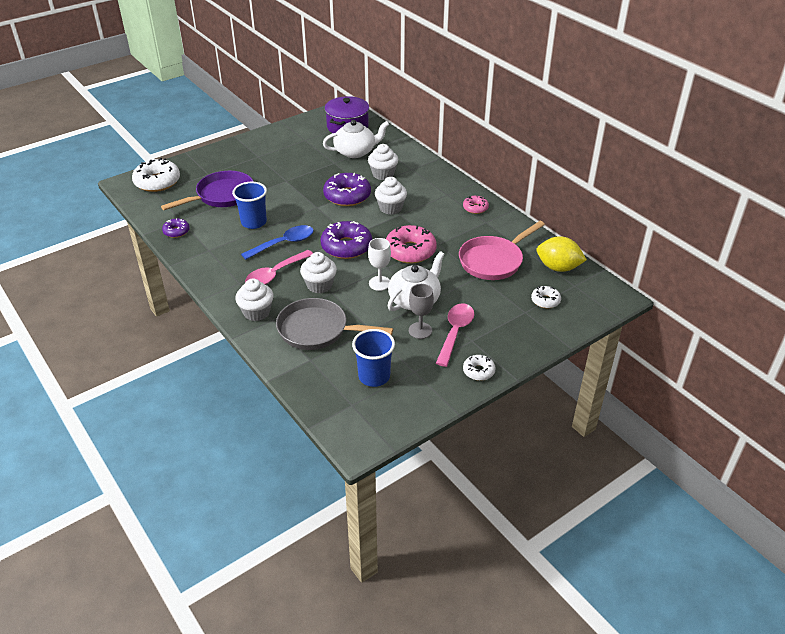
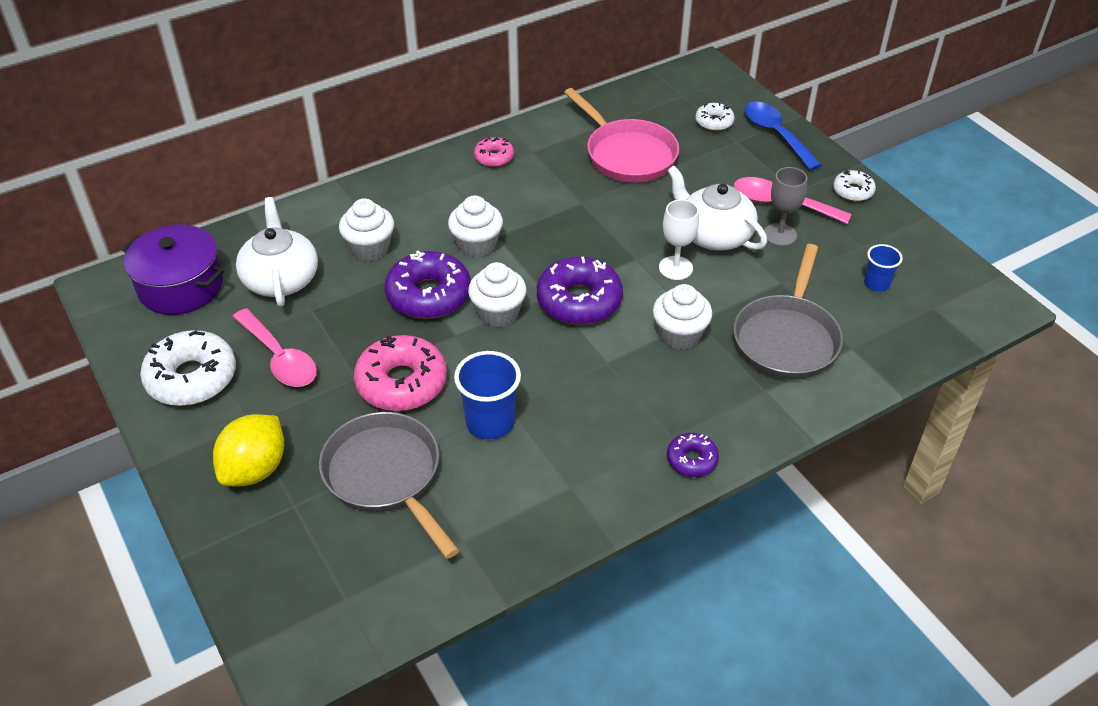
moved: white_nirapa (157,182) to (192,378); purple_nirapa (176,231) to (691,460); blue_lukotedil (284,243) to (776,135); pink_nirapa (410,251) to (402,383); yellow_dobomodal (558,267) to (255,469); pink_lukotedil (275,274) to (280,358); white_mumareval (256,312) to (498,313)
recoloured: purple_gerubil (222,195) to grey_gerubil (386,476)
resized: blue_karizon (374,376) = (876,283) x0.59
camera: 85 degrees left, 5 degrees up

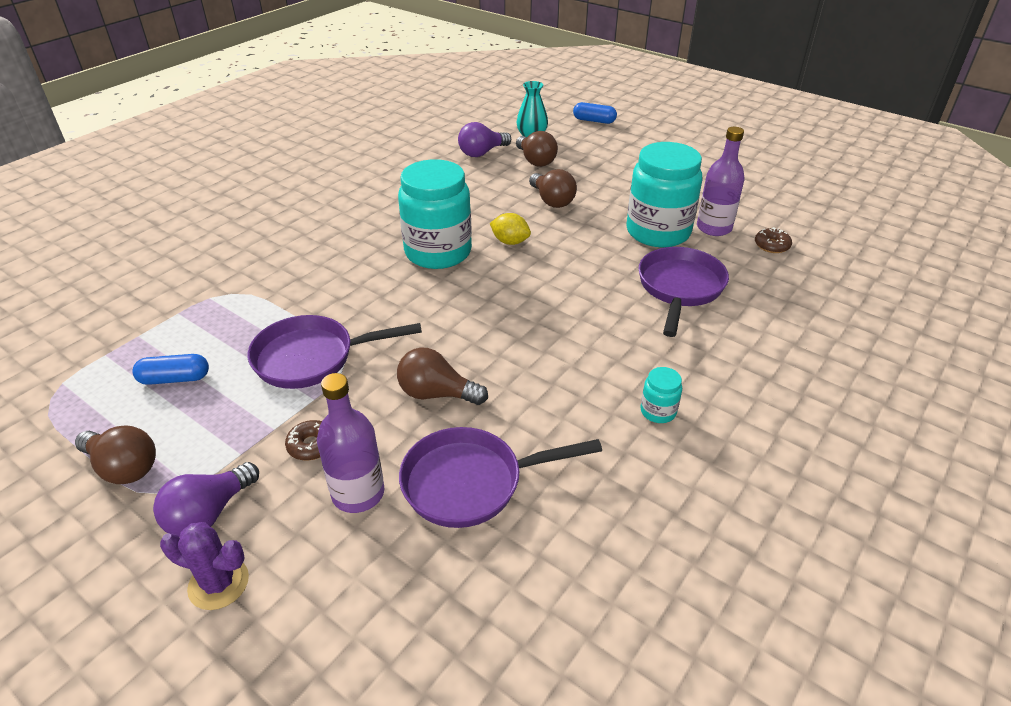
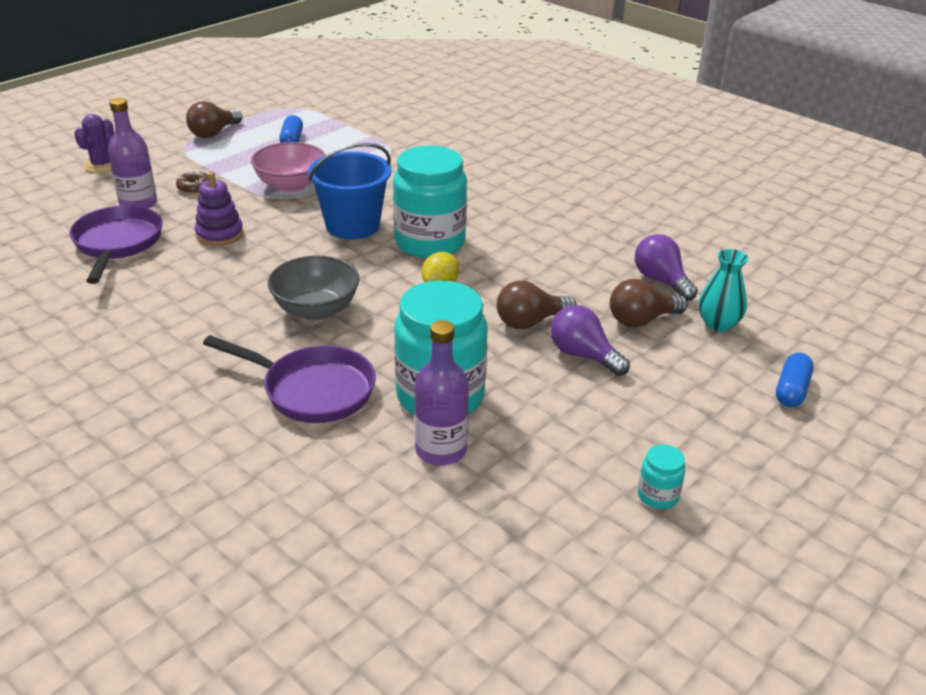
removed: brown_nirapa (771,245)
added: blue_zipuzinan (352,225); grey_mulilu (316,310)
moved: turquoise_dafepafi (658,411) to (658,496); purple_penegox (209,513) to (583,355)
replaced: purple_gerubil (312,358) to pink_mulilu (291,185); brown_penegox (436,394) to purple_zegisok (219,234)
camera: 95 degrees right, 5 degrees down

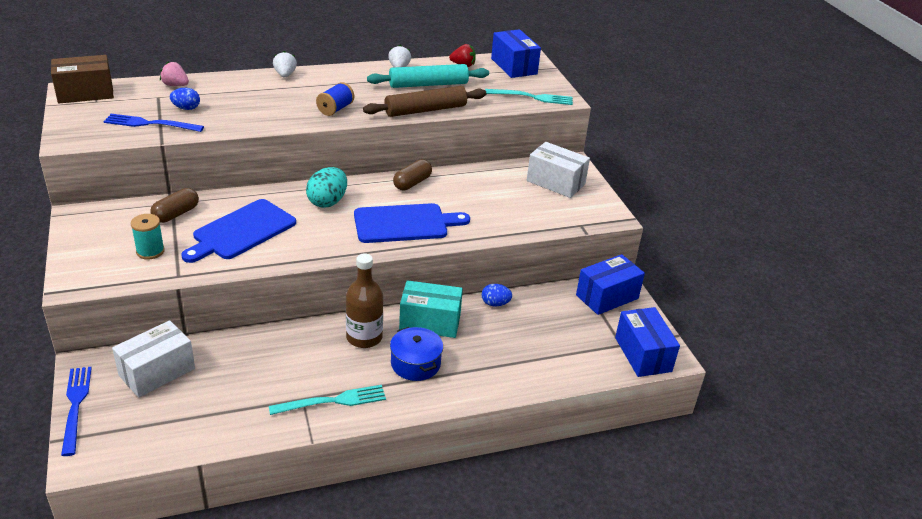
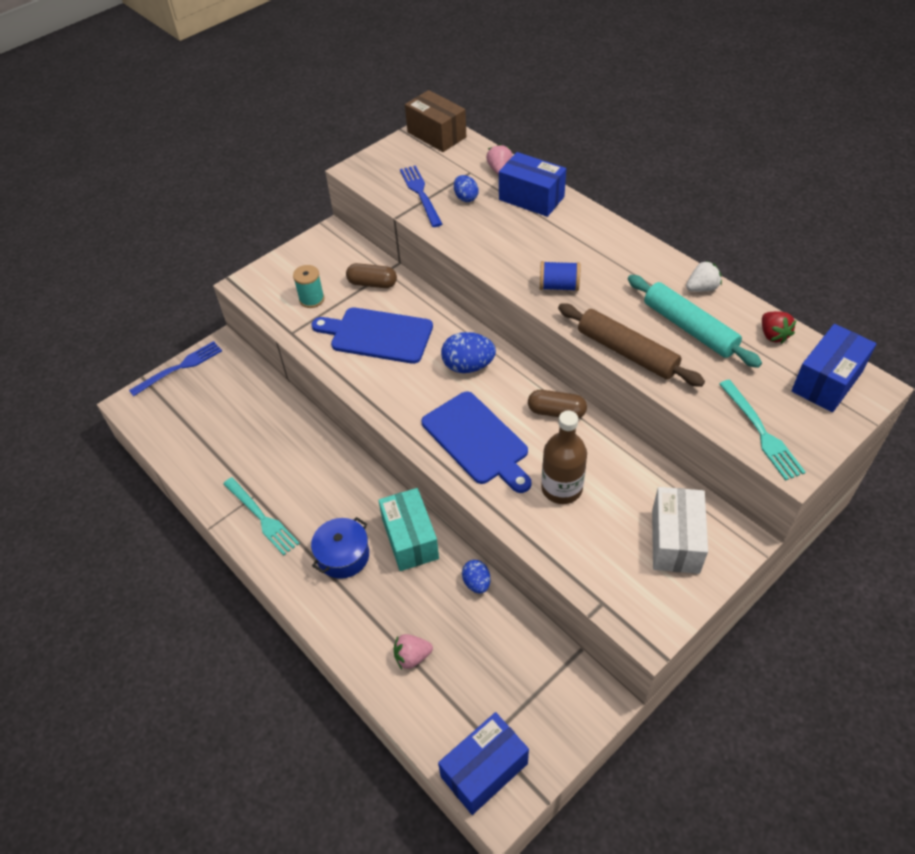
removed: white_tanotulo (285,75); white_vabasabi (157,372)
added: pink_tanotulo (412,656)
moved: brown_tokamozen (364,337) to (561,488); blue_vabasabi (607,297) to (531,198)
recoloured: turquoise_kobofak (327,202) to blue_kobofak (468,366)
camera: 70 degrees right, 15 degrees up

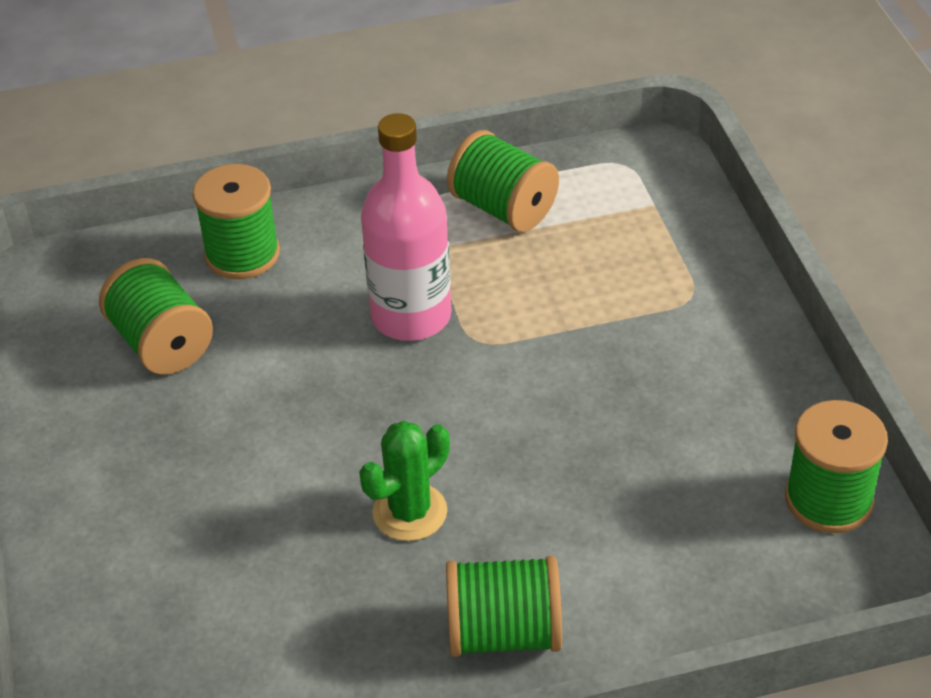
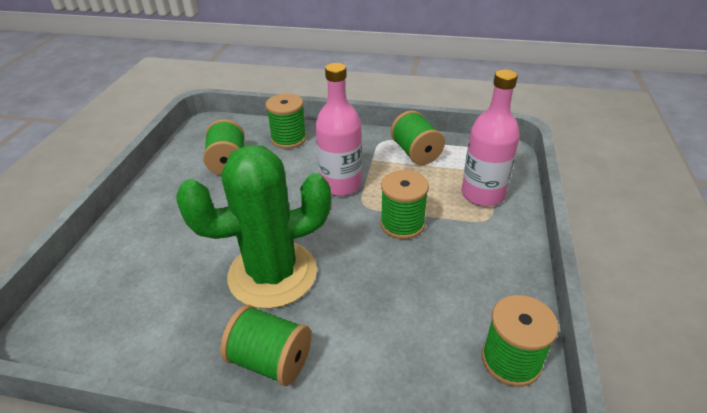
added: pink_tokamozen (482,194); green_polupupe (402,224)
resized: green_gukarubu (410,512) = (272,274) x2.10
camera: 25 degrees right, 5 degrees down

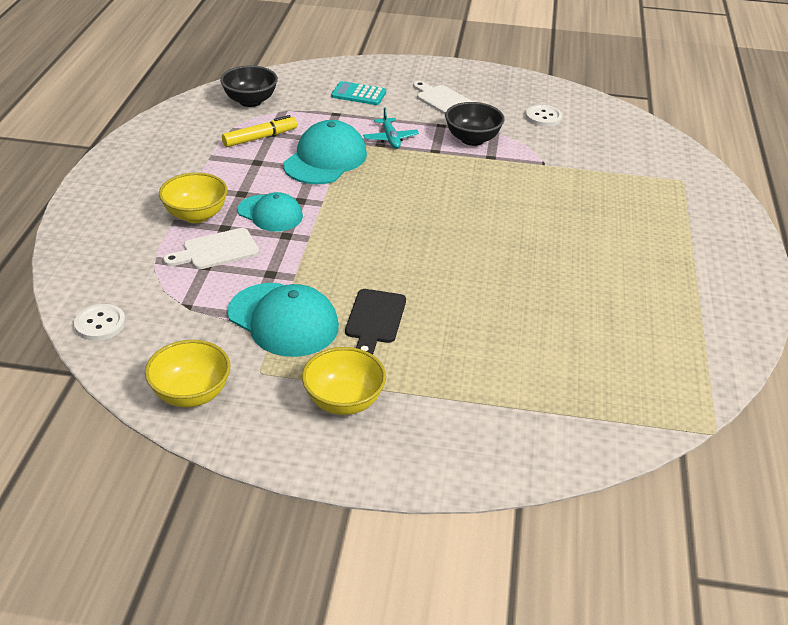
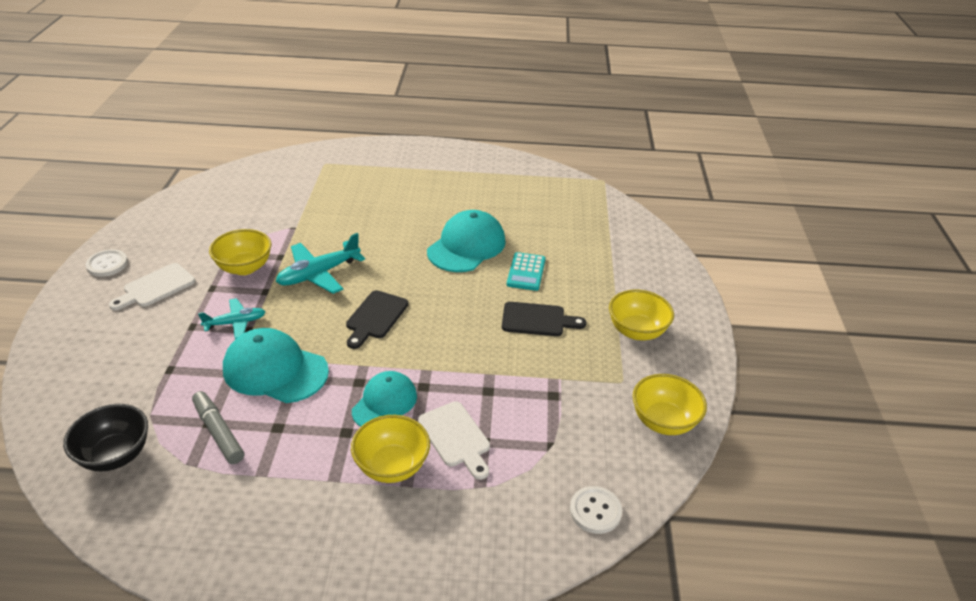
added: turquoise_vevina (319,274); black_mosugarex (375,317)
moved: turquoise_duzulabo (358,94) to (526,272); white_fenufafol (543,117) to (107,264); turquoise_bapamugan (283,320) to (466,246)
recoloured: black_mulilu (472,139) to yellow_mulilu (245,268); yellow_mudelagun (260,138) to grey_mudelagun (218,432)
camera: 95 degrees left, 0 degrees up

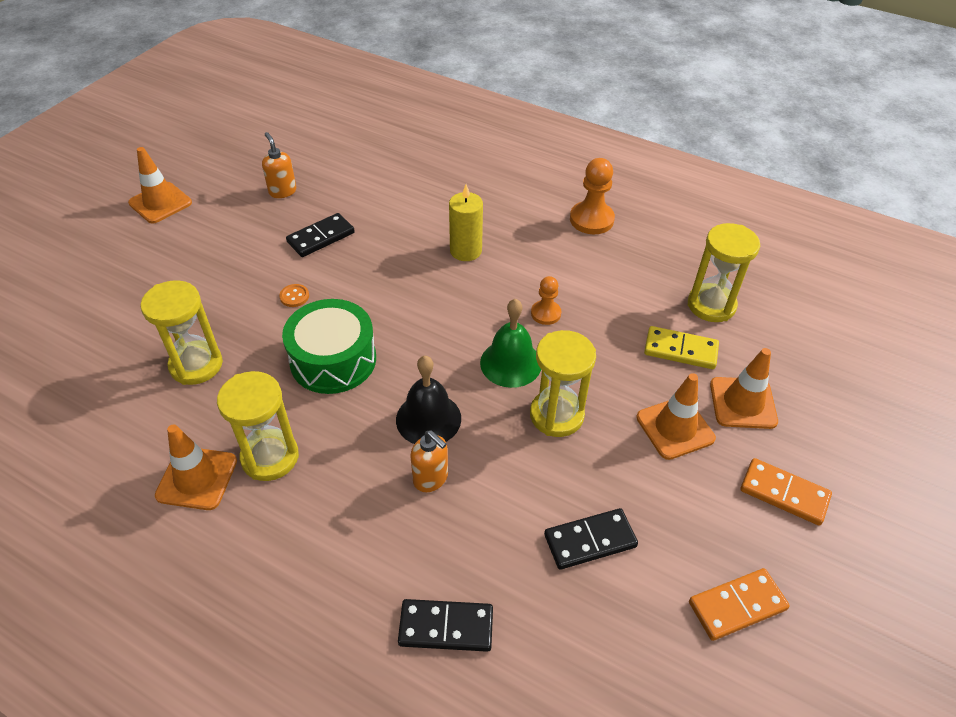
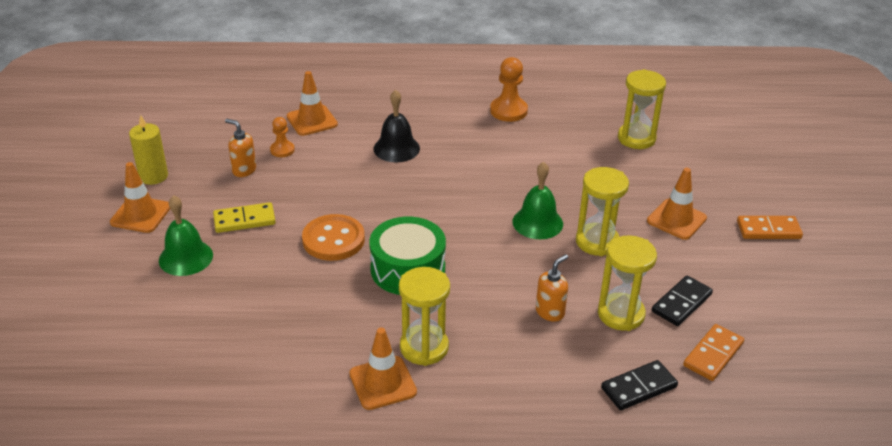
removed: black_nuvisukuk (321,237)
added: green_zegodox (186,257)
moved: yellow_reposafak (465,251) to (153,176); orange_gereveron (545,313) to (282,150); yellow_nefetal (196,365) to (621,314); yellow_nuvisukuk (680,350) to (244,220); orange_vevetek (743,403) to (312,120); black_zegodox (428,419) to (396,148); orange_nuvisukuk (737,605) to (713,354)
turned: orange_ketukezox (431,478) = (550,312) 60 degrees counterclockwise
resized: orange_fenufafol (294,296) = (333,240) x2.37
camera: 30 degrees left, 10 degrees down

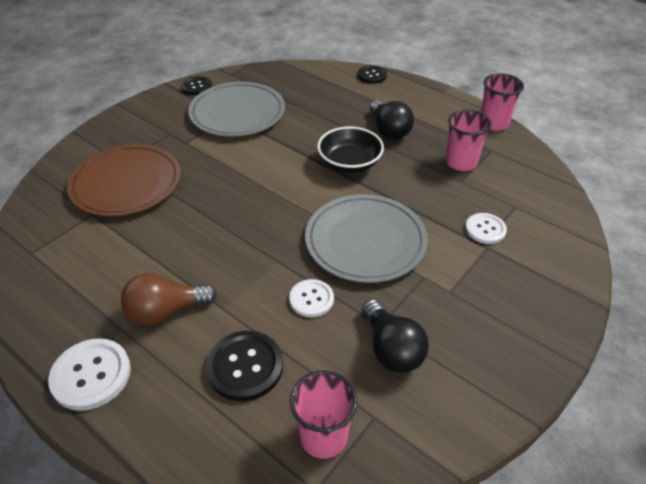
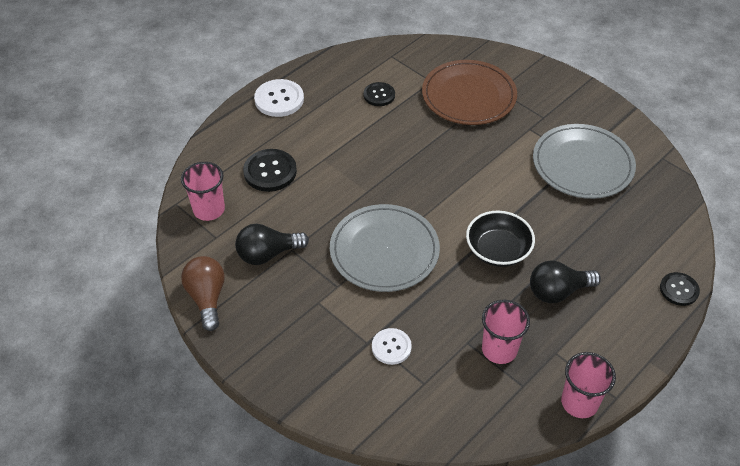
removed: white_fenufafol (311,299)
moved: black_fenufafol (197,87) to (379,95); brown_penegox (166,311) to (207,298)
camera: 95 degrees right, 5 degrees up

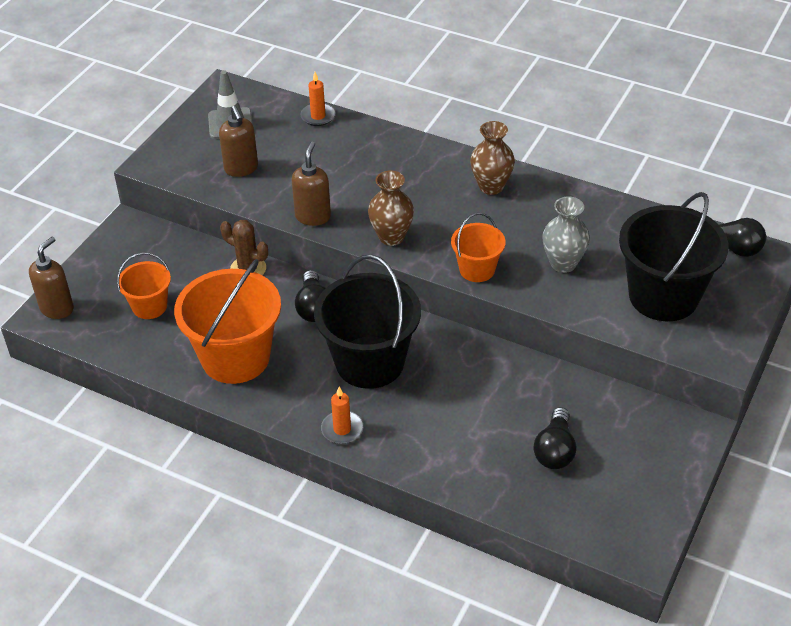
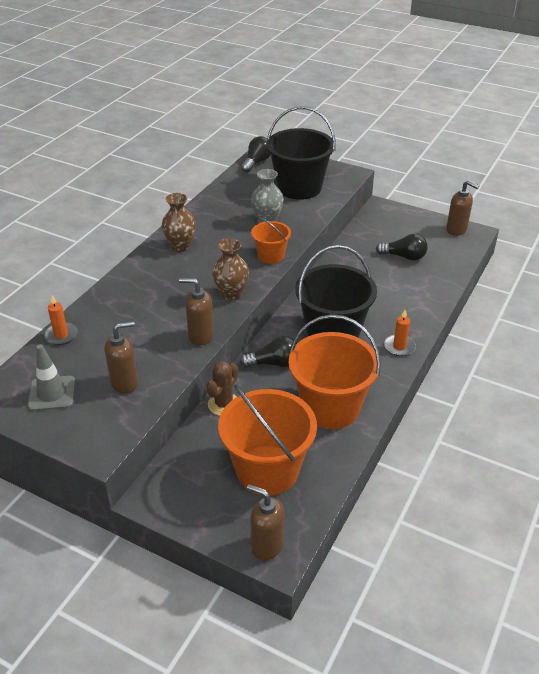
added: brown_ketukezox (456,230)
resized: orange_zipuzinan (149,306) = (267,470) x1.89
camera: 90 degrees left, 5 degrees down

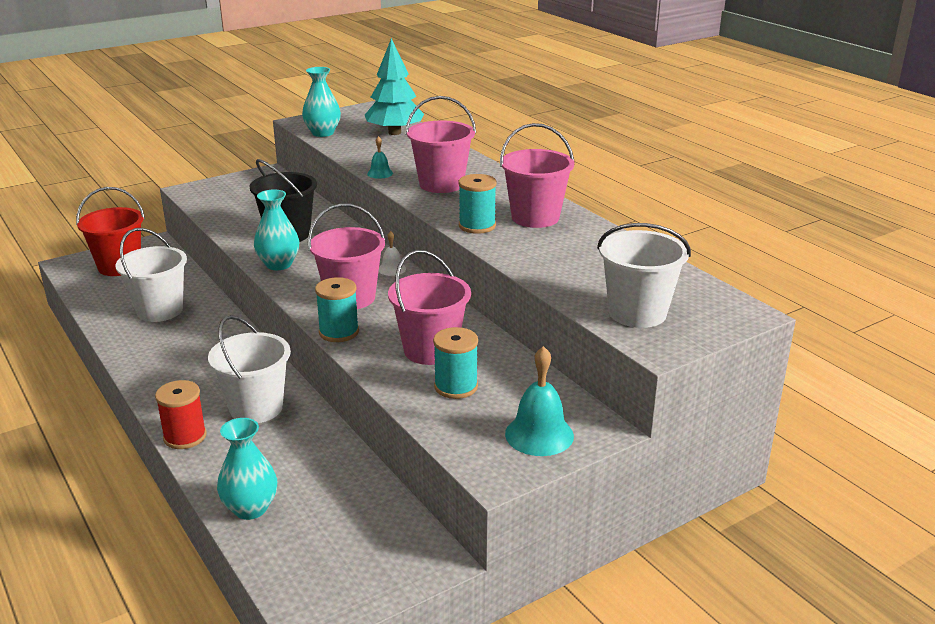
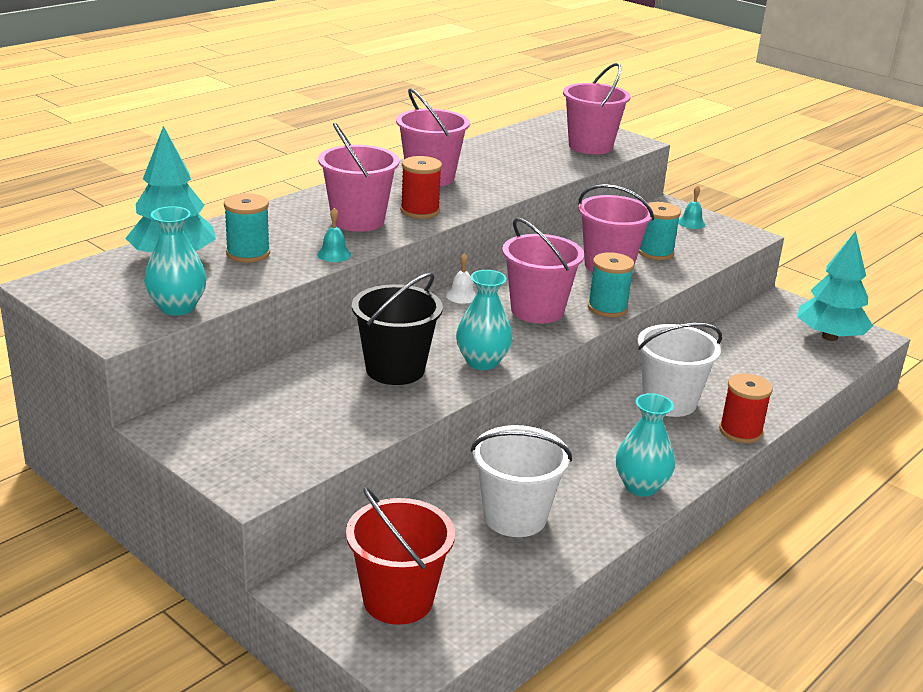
added: red_polupupe (420,211); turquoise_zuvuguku (829,337)
moved: turquoise_polupupe (477,226) to (248,253); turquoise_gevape (250,508) to (641,486)
recoloured: white_zipuzinan (637,313) to pink_zipuzinan (590,146)
resized: turquoise_zegodox (539,434) = (691,223) x0.53
camera: 105 degrees left, 0 degrees up

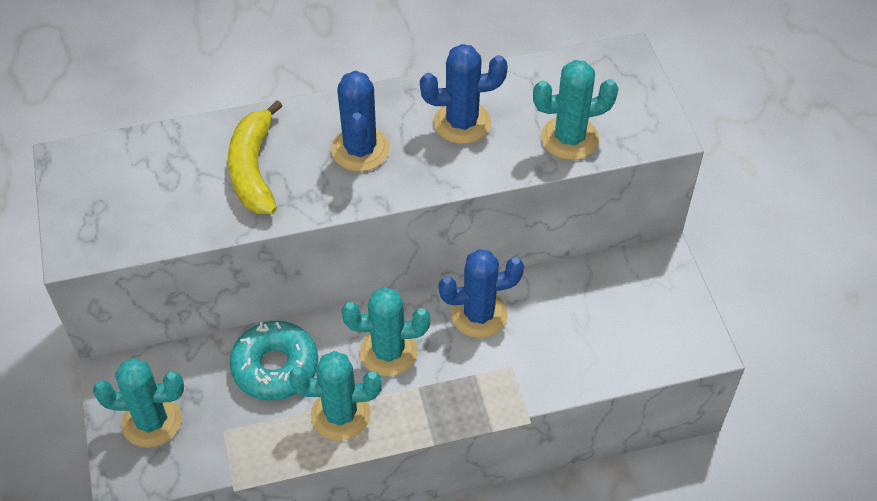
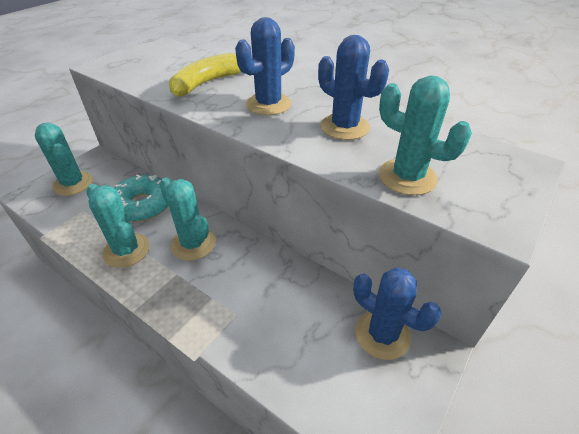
moved: blue_gukarubu (479,315) to (382,334)
camera: 50 degrees right, 10 degrees down

